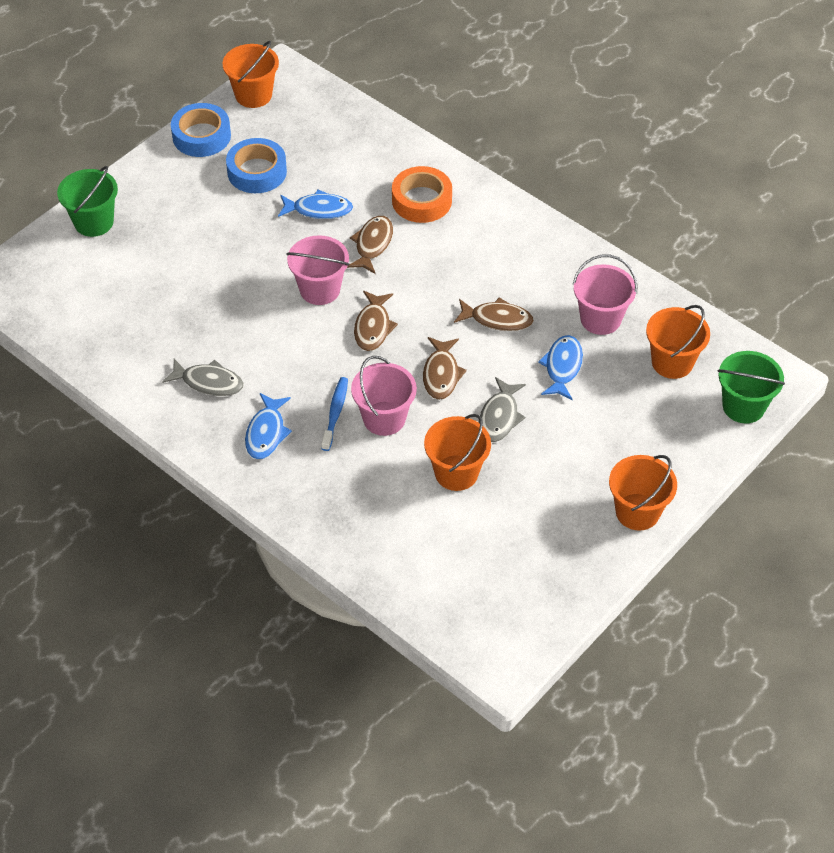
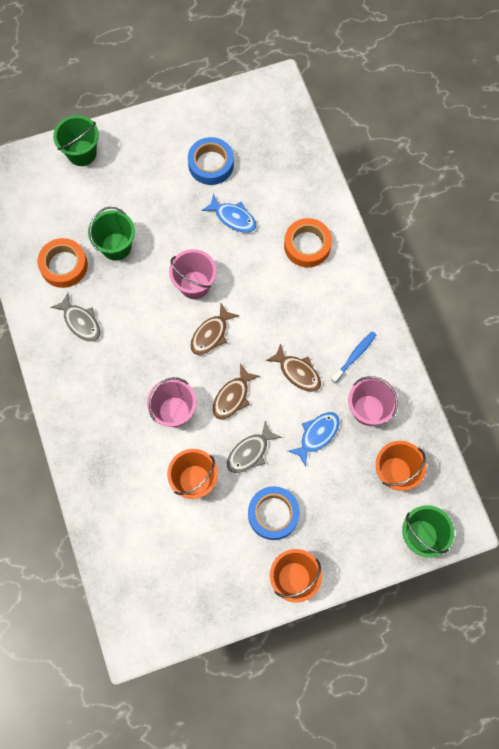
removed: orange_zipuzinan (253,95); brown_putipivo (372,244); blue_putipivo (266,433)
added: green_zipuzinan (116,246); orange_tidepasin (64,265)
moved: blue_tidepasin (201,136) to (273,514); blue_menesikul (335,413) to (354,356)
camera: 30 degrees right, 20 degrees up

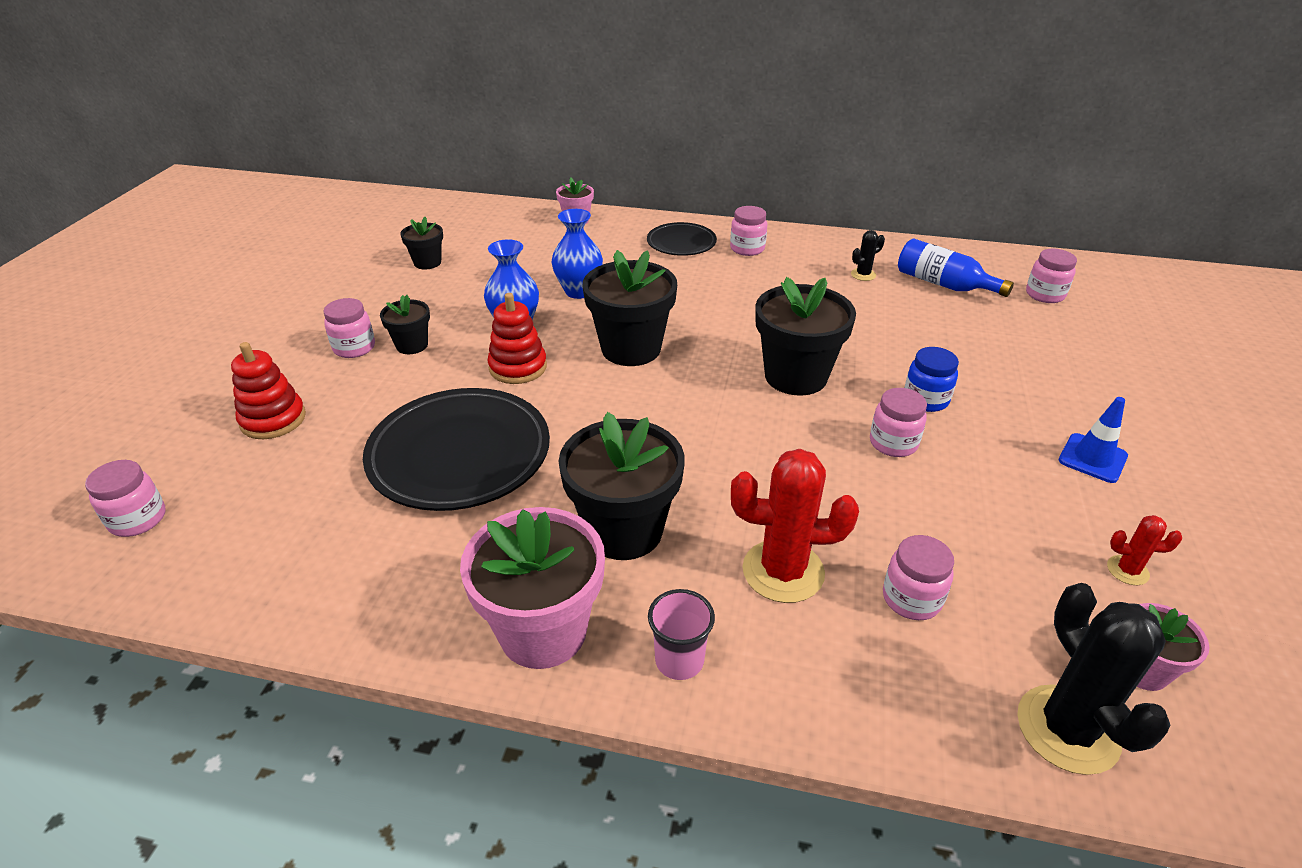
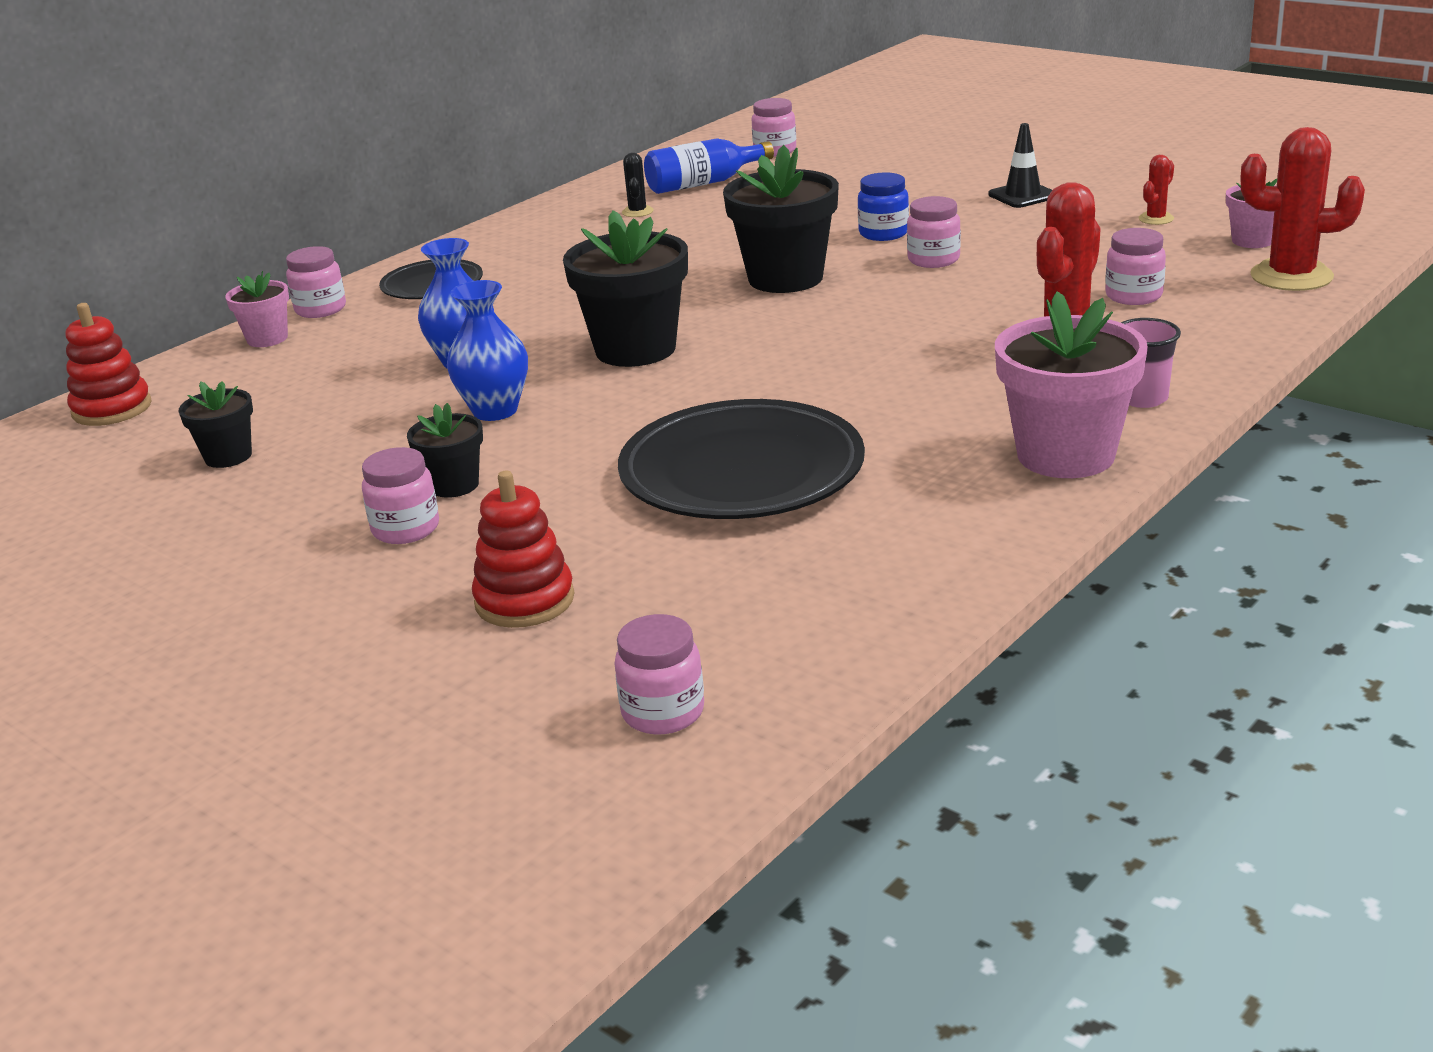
removed: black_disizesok (624,530)
moved: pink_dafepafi (747,249) to (320,309); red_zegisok (518,367) to (112,409)
recoloured: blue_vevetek (1092,458) to black_vevetek (1022,195); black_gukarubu (1067,729) to red_gukarubu (1291,276)
camera: 60 degrees left, 10 degrees down

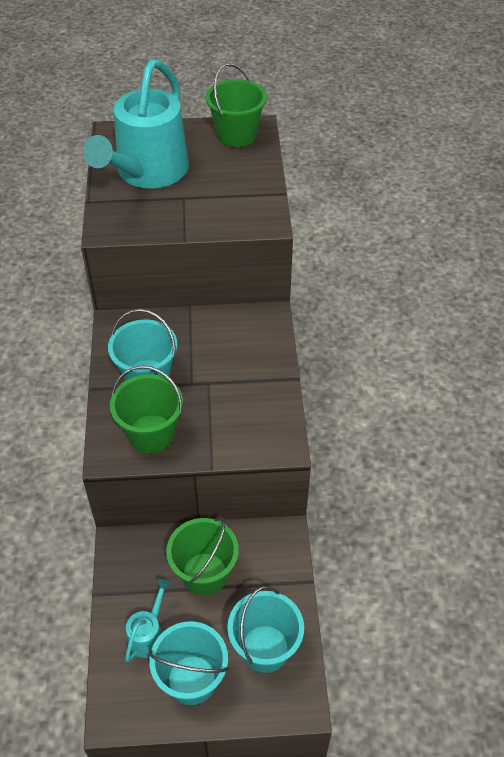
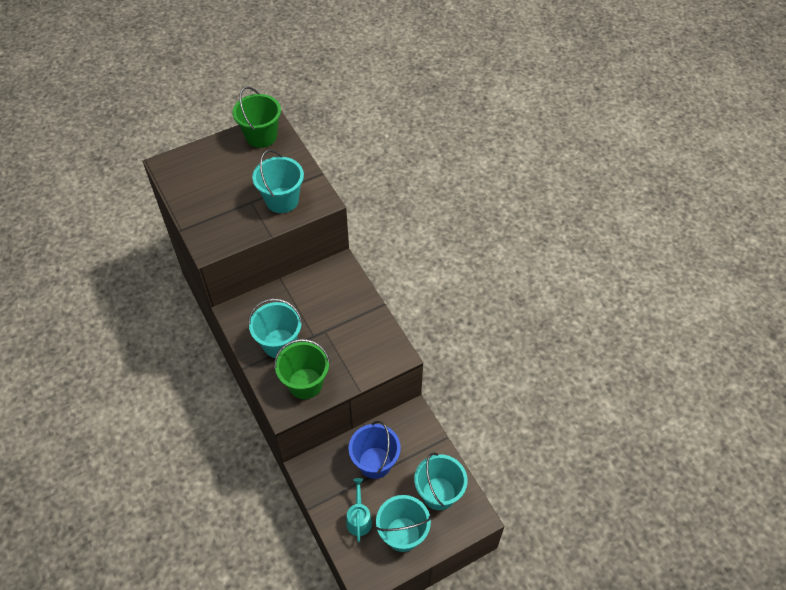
removed: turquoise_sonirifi (147,173)
added: turquoise_zipuzinan (282,200)
recoloured: green_zipuzinan (204,574) to blue_zipuzinan (375,462)
camera: 25 degrees left, 5 degrees up

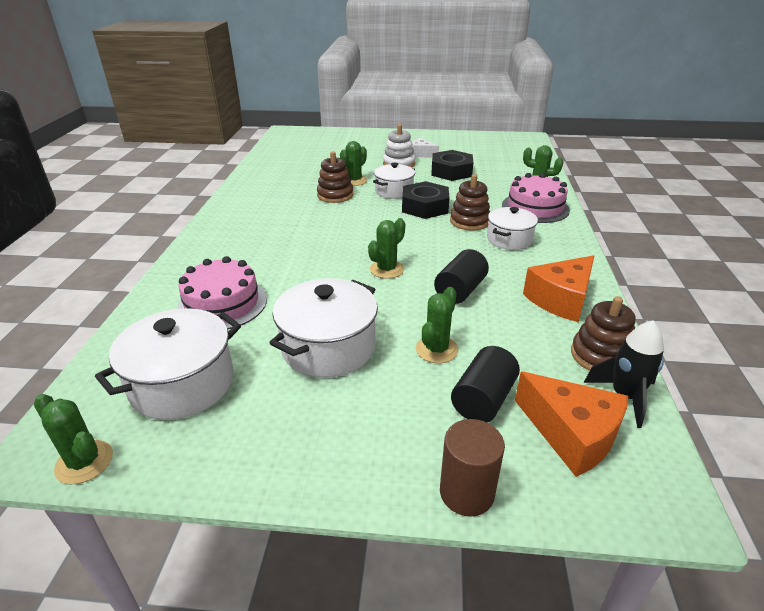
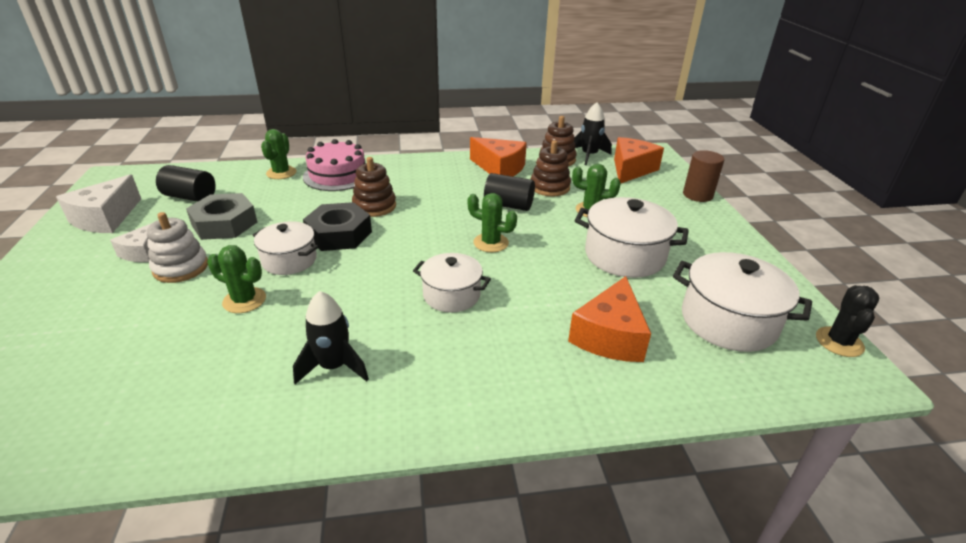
added: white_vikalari (105,218); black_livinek (334,367)
moved: brown_zegisok (335,195) to (549,187); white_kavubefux (509,239) to (451,295); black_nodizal (483,399) to (190,197)
replaced: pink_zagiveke (222,304) to orange_vikalari (609,336)
recoloured: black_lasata (451,171) to grey_lasata (224,224); green_gukarubu (84,462) to black_gukarubu (839,342)
camera: 105 degrees left, 0 degrees up

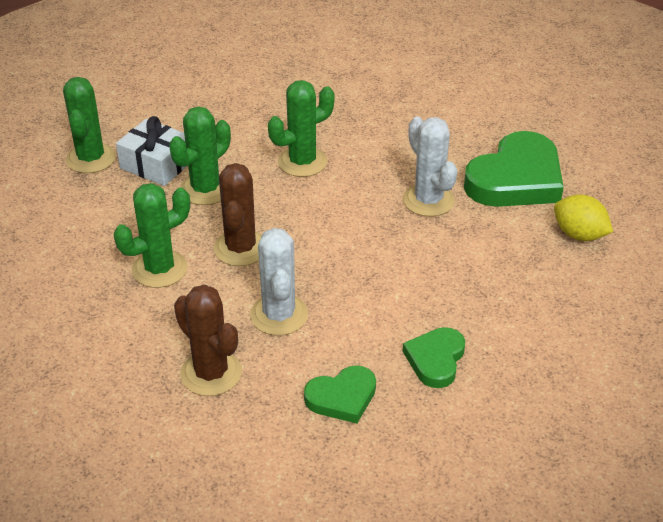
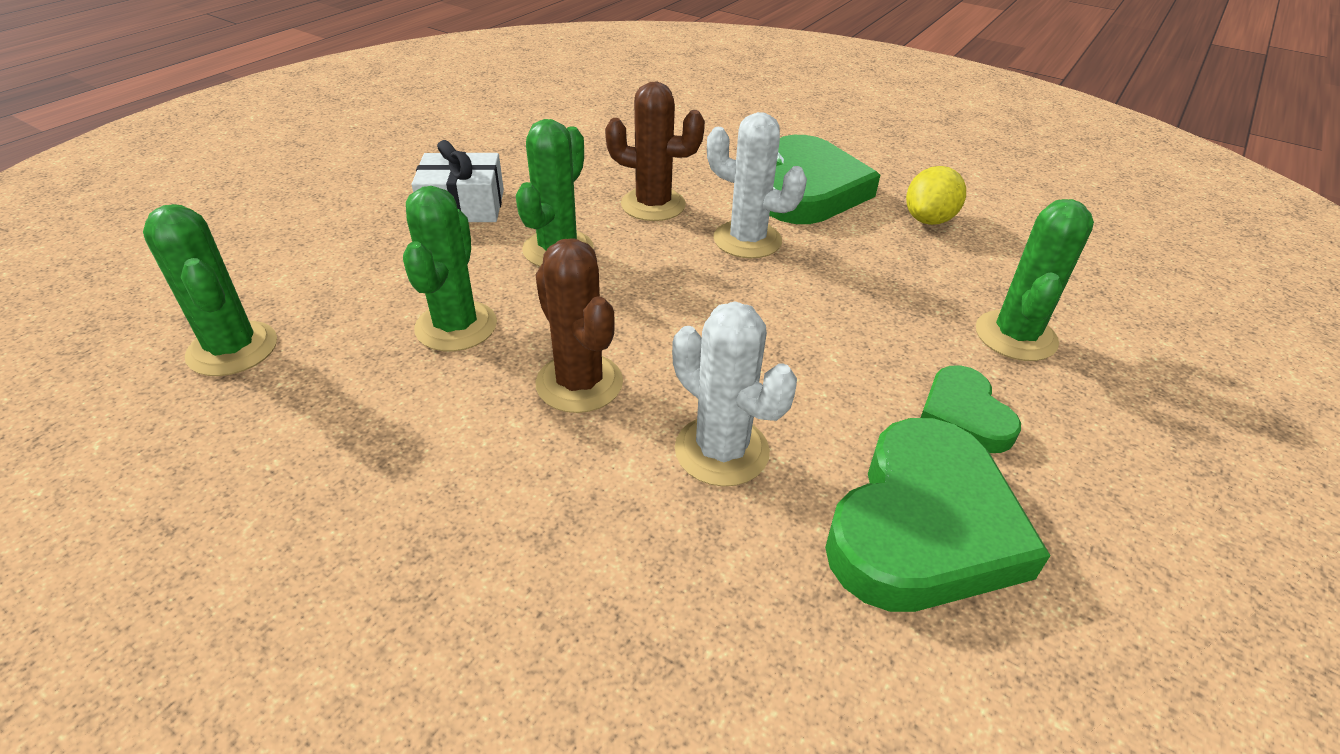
moved: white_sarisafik (156,164) to (463,206); green_gukarubu (159,269) to (1015,336); brown_gukarubu (211,373) to (653,205)
turned: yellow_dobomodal (579,235) = (929,219) 60 degrees counterclockwise
resized: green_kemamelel (342,397) = (923,526) x1.85
camera: 35 degrees left, 0 degrees up

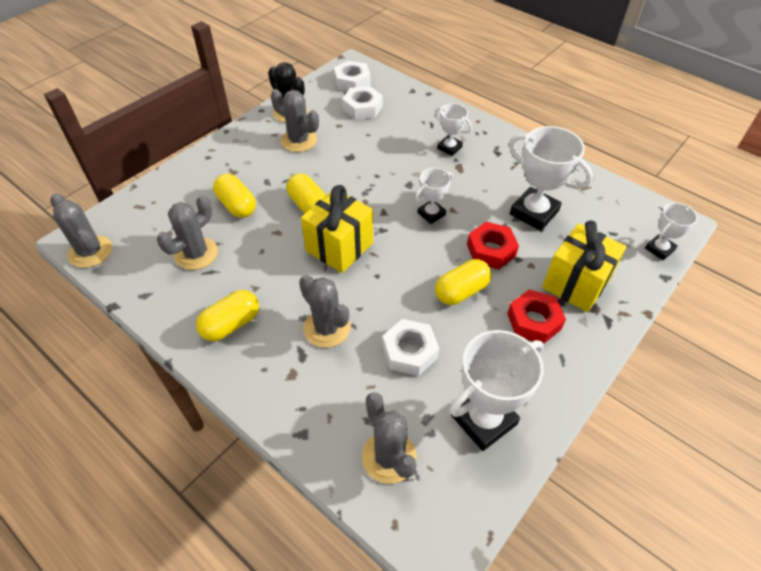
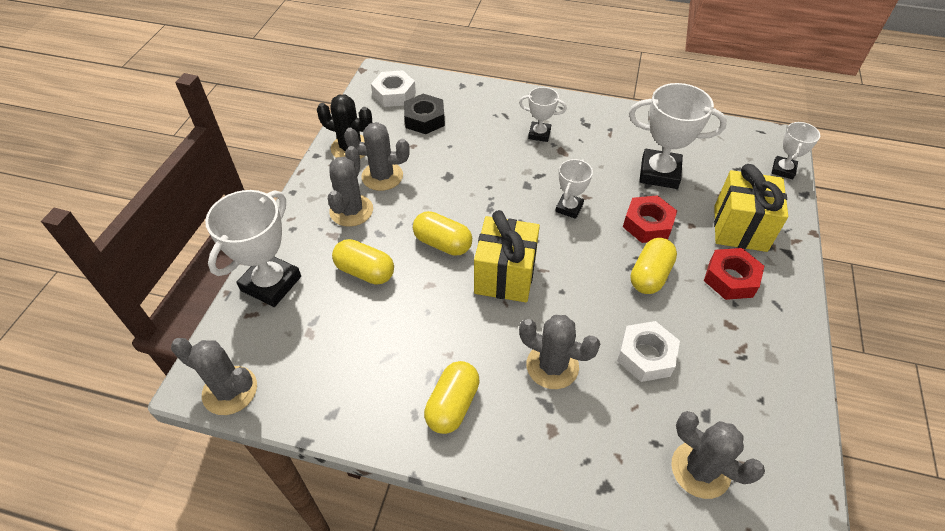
moved: grey_gukarubu (196,254) to (351,210); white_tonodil (483,420) to (271,283)
recoloured: white_lasata (362,108) to black_lasata (424,119)
camera: 25 degrees left, 0 degrees up

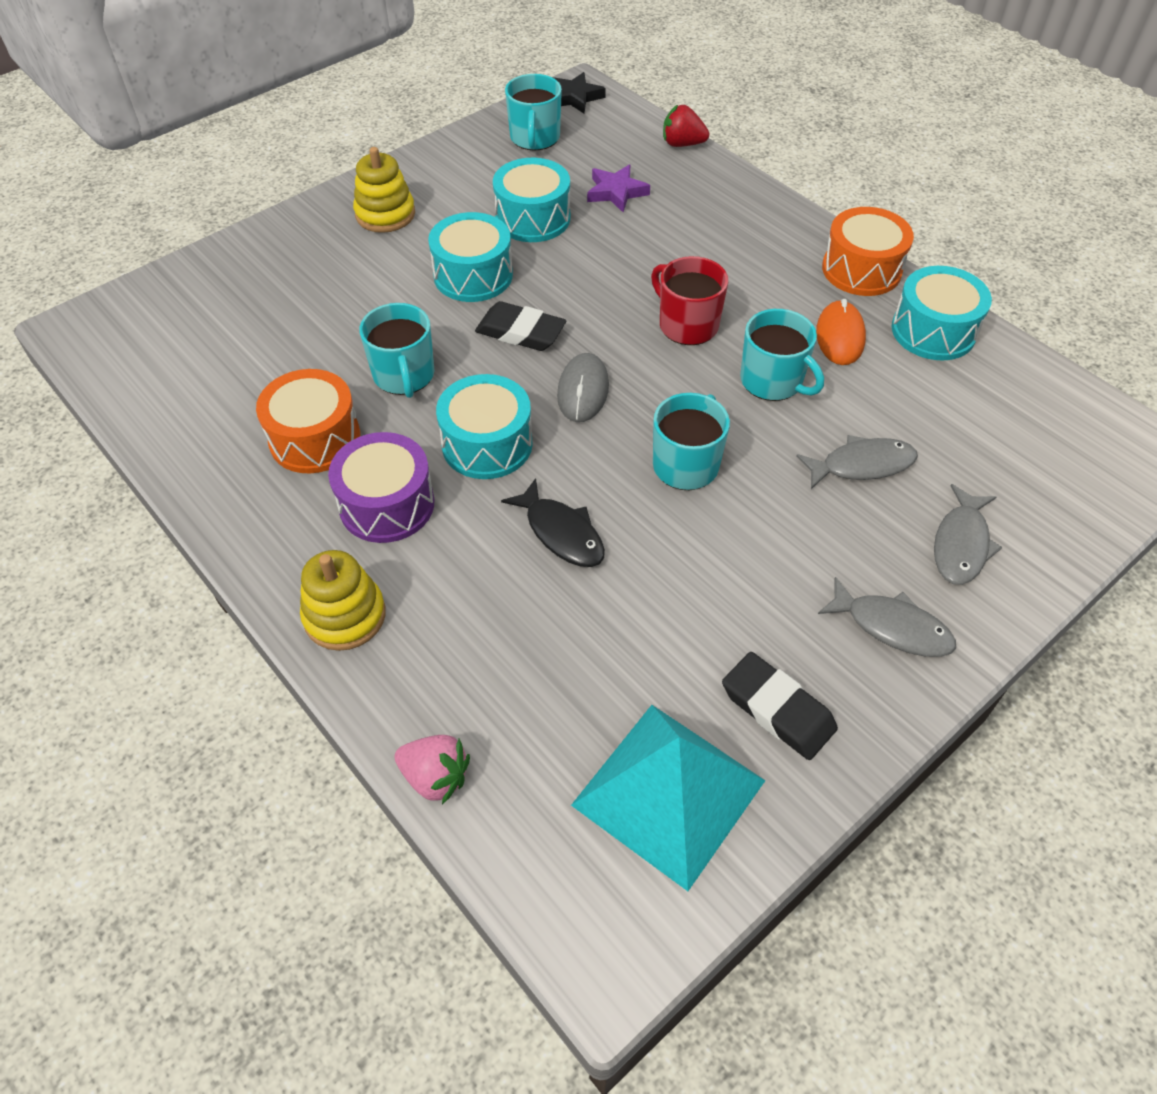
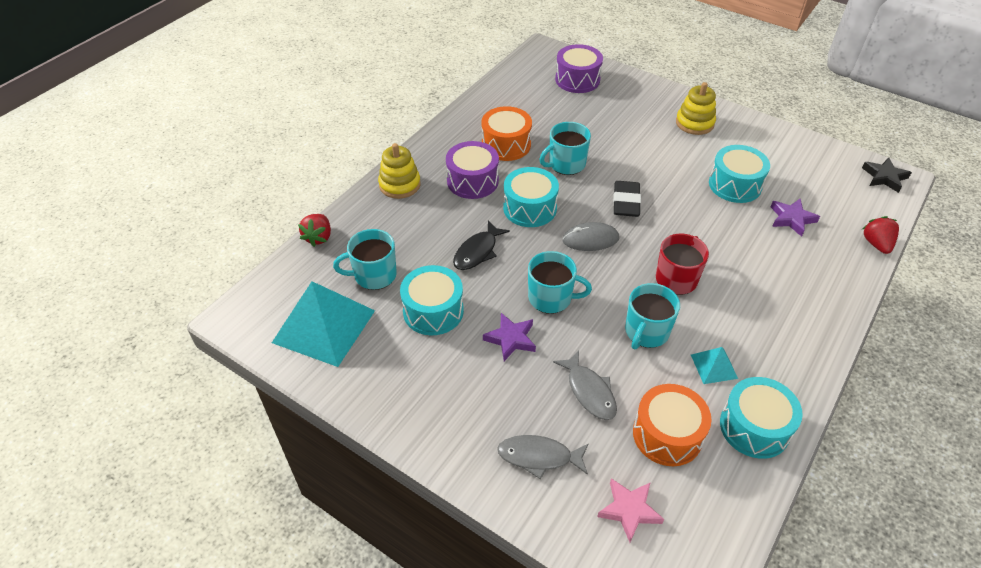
removed: grey_putipivo (892,627); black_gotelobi (777,709)
added: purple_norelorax (577,79); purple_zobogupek (511,339); pink_zobogupek (629,510)
moved: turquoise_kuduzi (534,138) to (374,275); orange_norelorax (861,269) to (667,434); turquoise_norelorax (473,275) to (433,311)
replaced: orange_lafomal (840,336) to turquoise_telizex (714,366)
recoloured: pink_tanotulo (435,777) to red_tanotulo (318,237)
camera: 75 degrees right, 5 degrees down

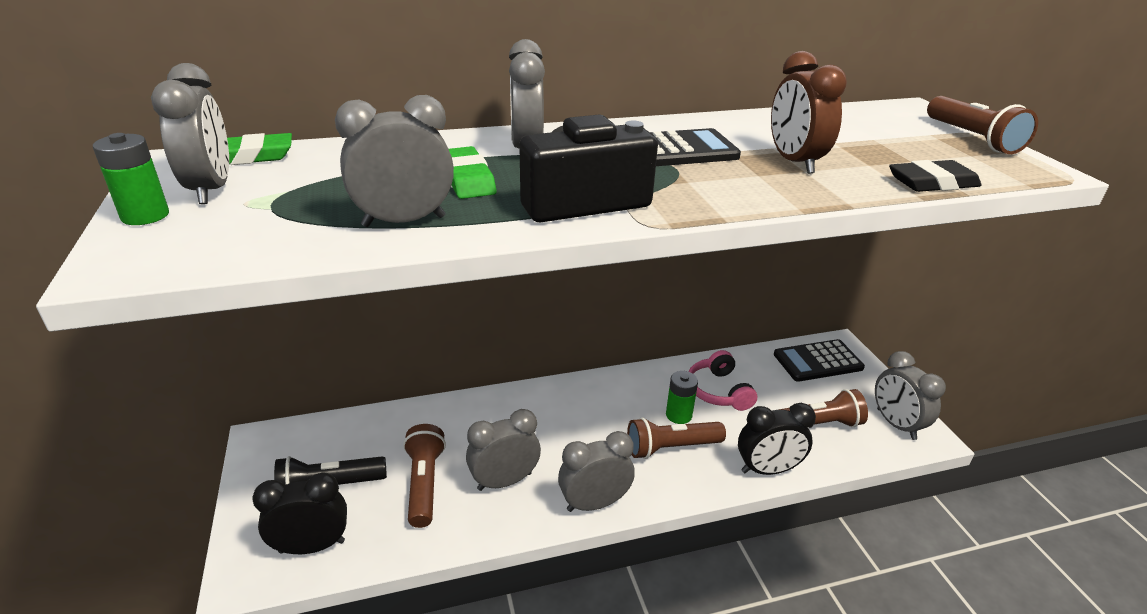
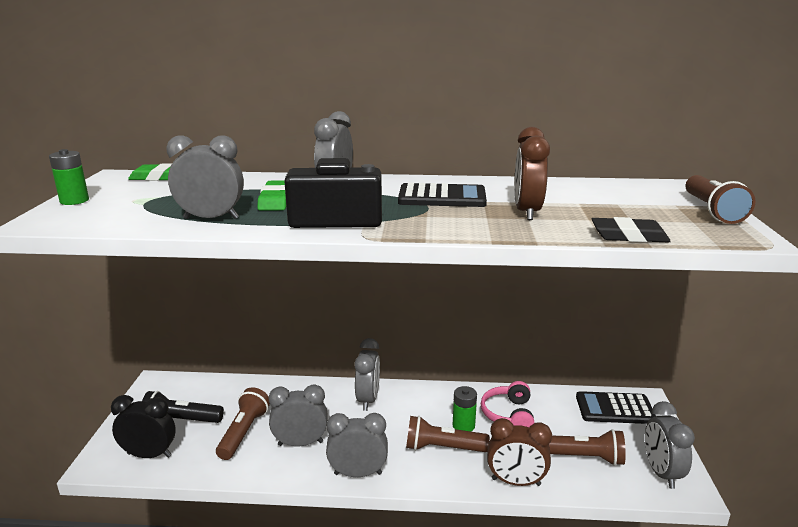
moved: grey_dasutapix (211,189) to (368,399)
recoloured: black_dasutapix (767,469) to brown_dasutapix (516,482)
camera: 20 degrees right, 10 degrees down

